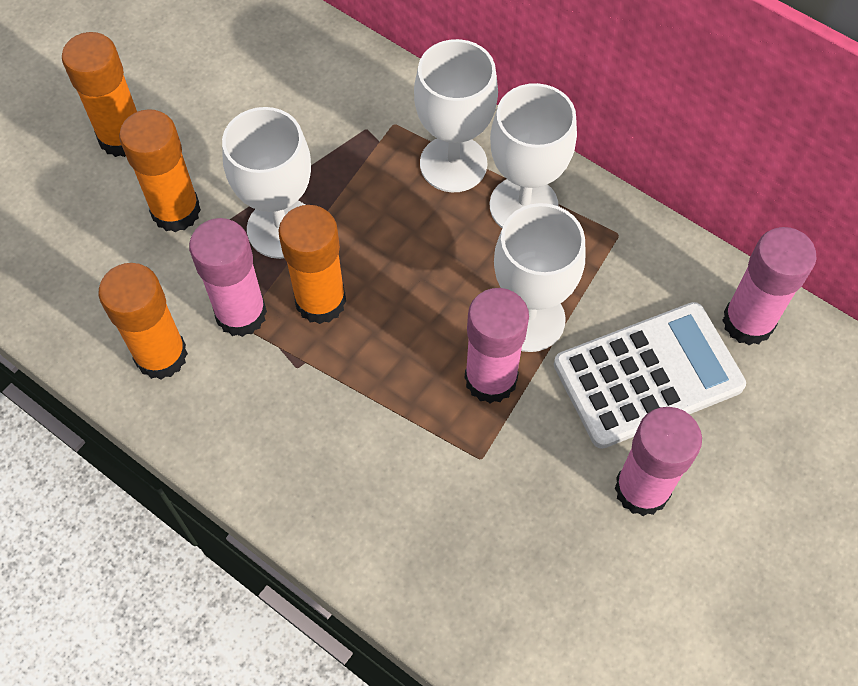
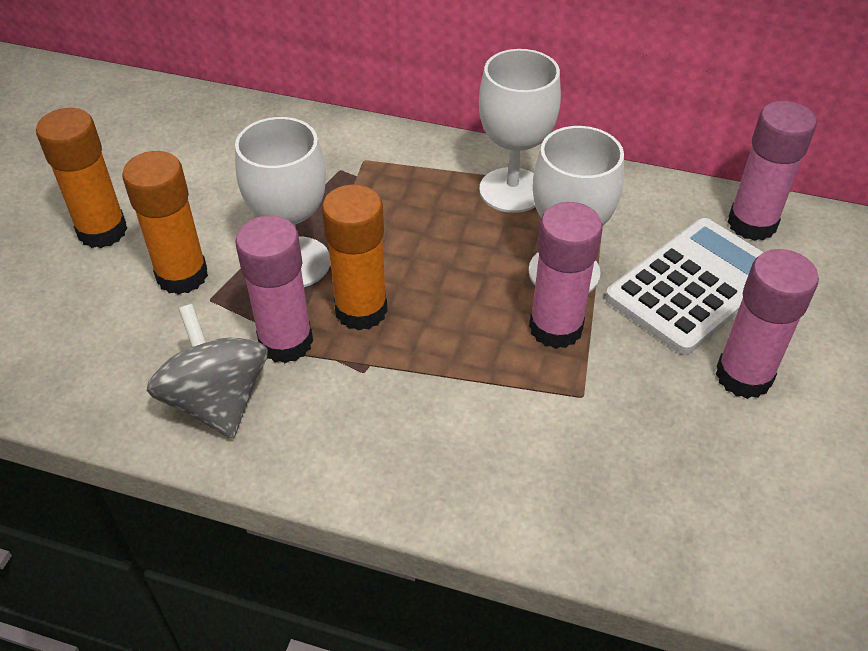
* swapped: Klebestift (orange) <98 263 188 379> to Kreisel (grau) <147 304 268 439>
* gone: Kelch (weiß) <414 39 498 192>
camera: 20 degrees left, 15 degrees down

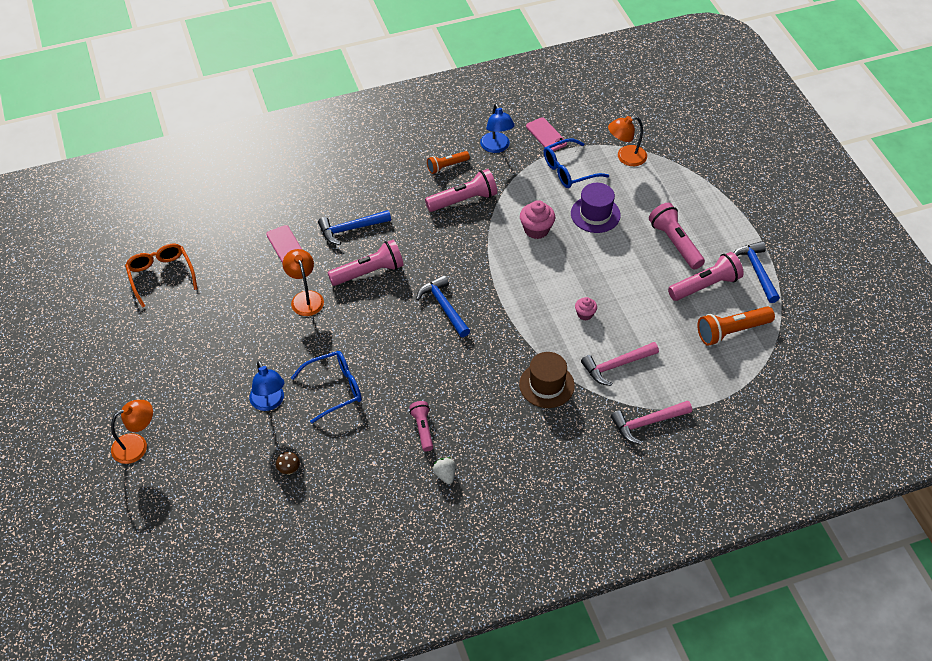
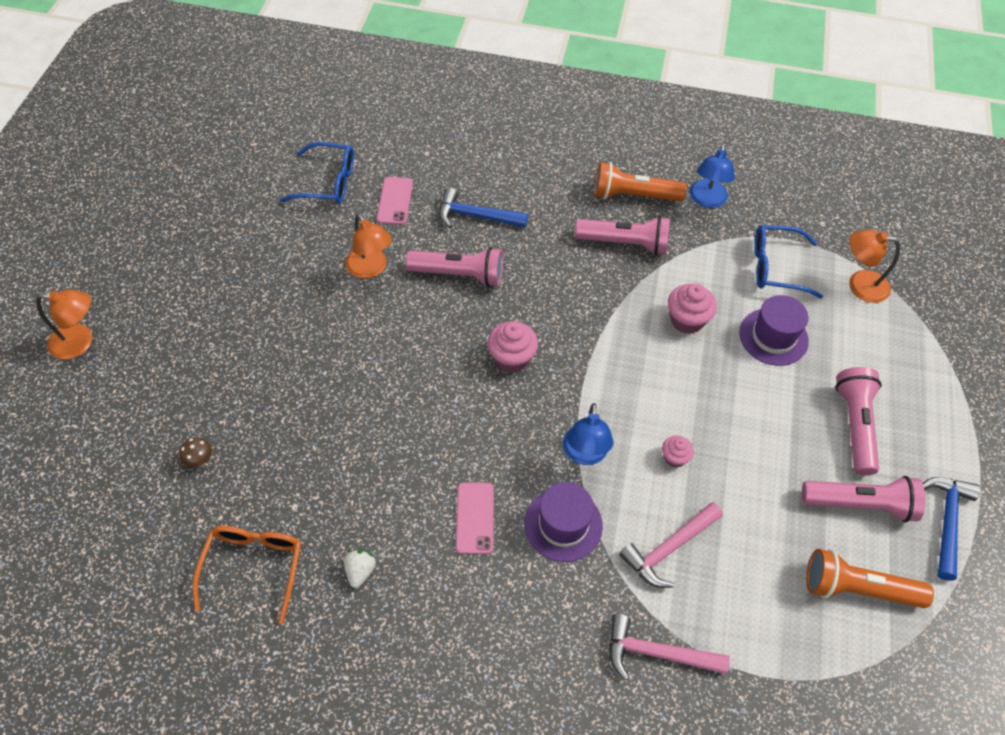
* shifted: Brille (orange) <125 244 197 308> to <193 526 301 624>
* shifted: Brille (blau) <291 351 362 423> to <280 142 354 204>
* rotated: Lampe (orange) <283 249 324 316> = <346 214 392 279> 135 degrees clockwise
* shifted: Handy (rosa) <526 117 567 152> to <456 482 494 554>
* swapped: Hammer (blau) <416 275 470 337> to Muffin (rosa) <488 321 538 373>
* repainted: Hut (braun) <519 352 575 408> to Hut (lila) <524 482 603 562>
* shifted: Lampe (blau) <249 361 284 411> to <563 403 614 465>
* scaled: Taschenlampe (orange) <427 151 470 174> = <594 162 687 202> x1.62
* rotated: Hammer (rosa) <581 342 659 386> = <619 502 723 588> 45 degrees counterclockwise
* gone: Taschenlampe (rosa) <409 401 433 451>
camera: 30 degrees right, 5 degrees up

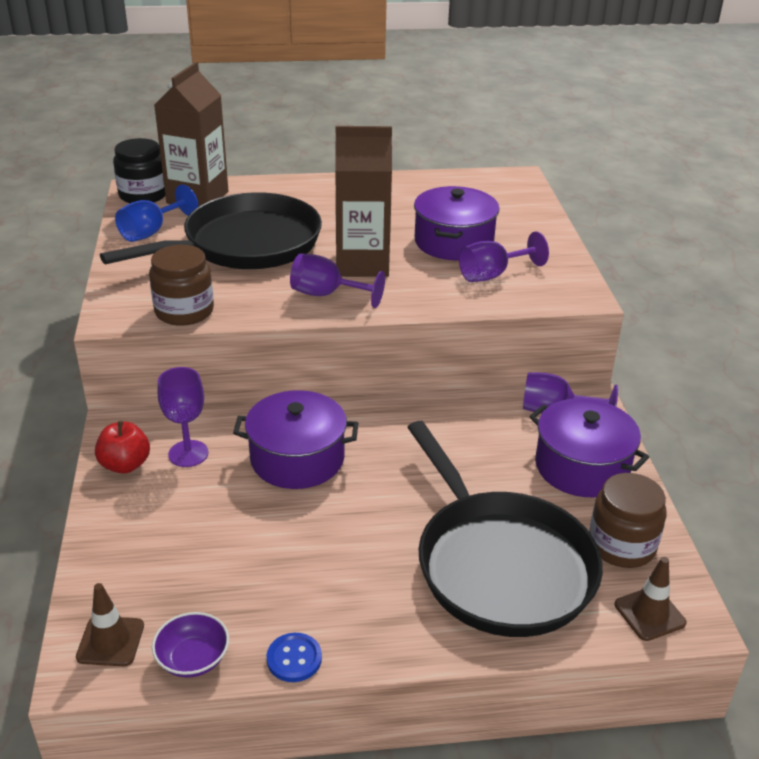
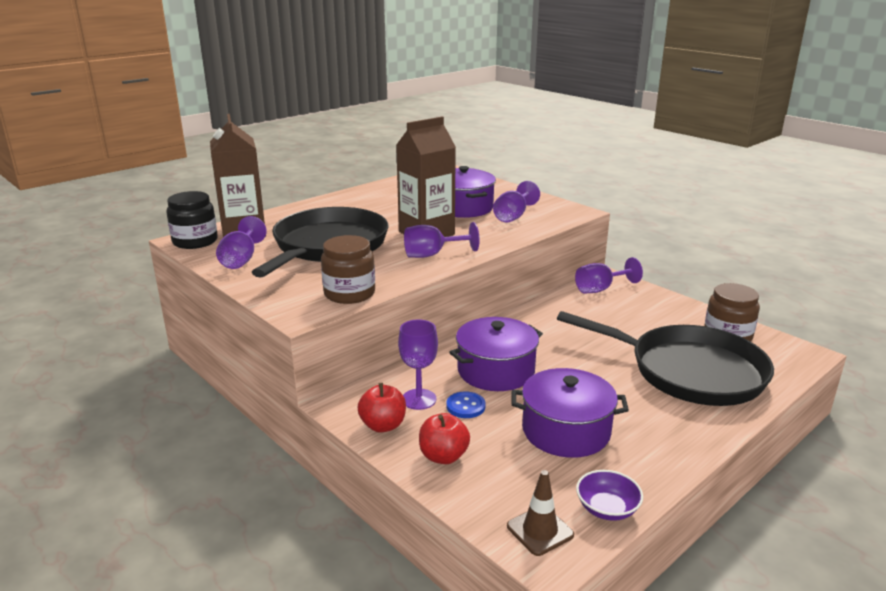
* repainted: Kelch (blau) <115 184 198 242> to Kelch (lila) <216 216 267 269>
* new: Apfel (rot) <419 413 470 464>
* shifted: Knopf (blau) <266 633 322 682> to <446 391 486 418>
* shifted: Kochtopf (lila) <529 398 649 497> to <512 368 629 458>
* gone: Leitkegel (braun) <615 557 686 641>
camera: 35 degrees left, 10 degrees down

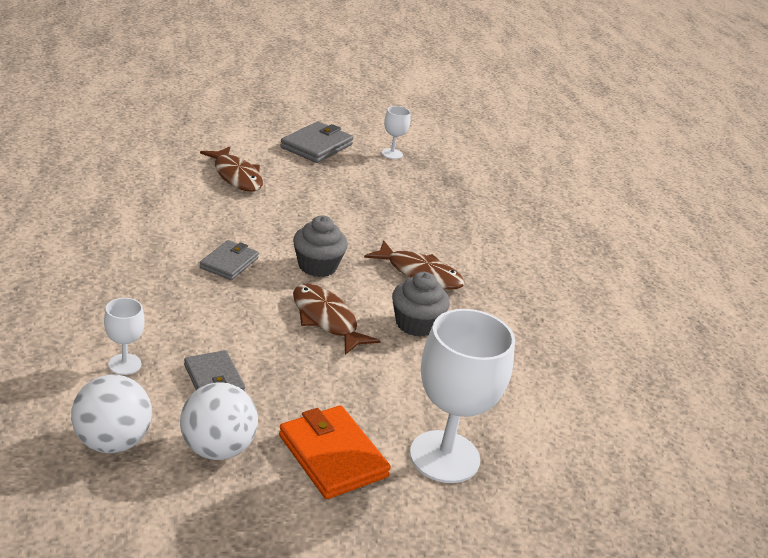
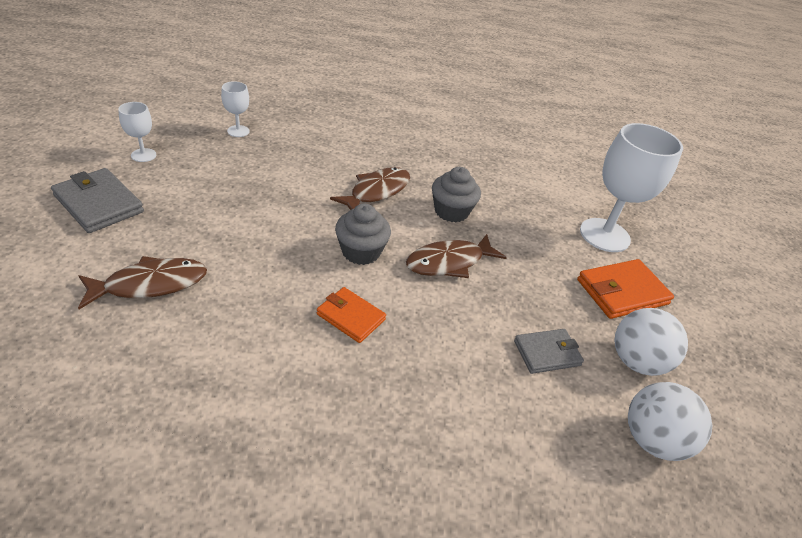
* shifted: Kelch (weiß) <104 298 145 375> to <221 81 250 137>
* repainted: Geldbörse (grau) <200 240 259 280> to Geldbörse (orange) <317 287 386 343>
camera: 80 degrees left, 10 degrees up

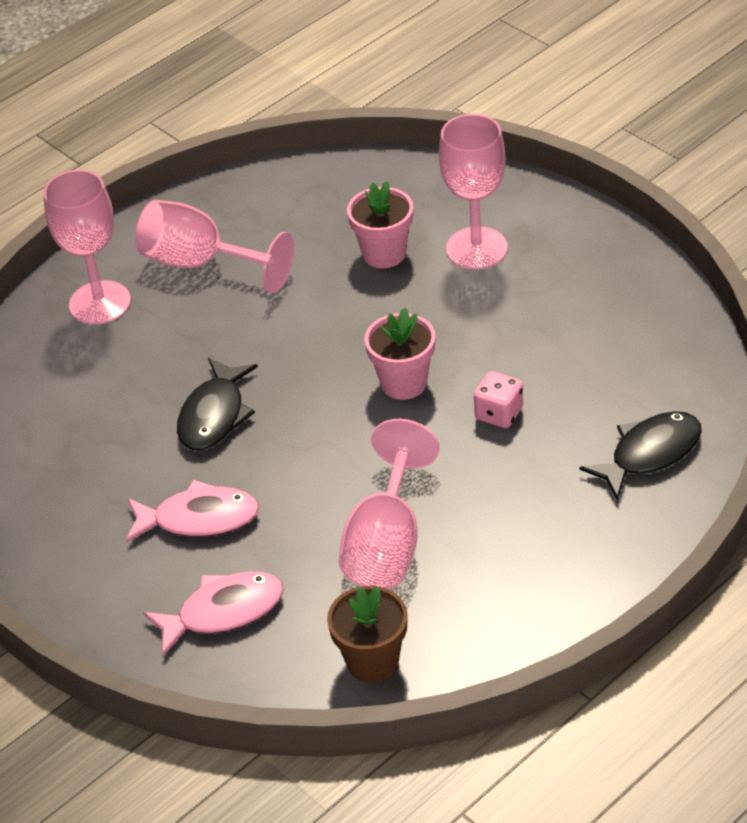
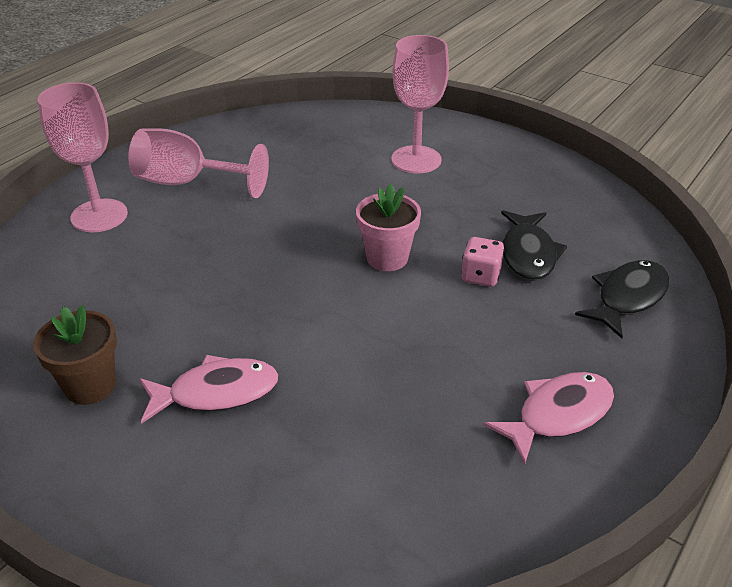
* shifted: Blumentopf (braun) <327 586 408 683> to <33 305 117 405>
* shifted: Fisch (rosa) <143 571 283 656> to <483 372 614 465>
* shifted: Fisch (schwarz) <177 358 258 451> to <501 210 567 281>
* gone: Kelch (rosa) <339 419 439 589>
* gone: Blumentopf (rosa) <347 181 413 268>
camera: 15 degrees left, 5 degrees down

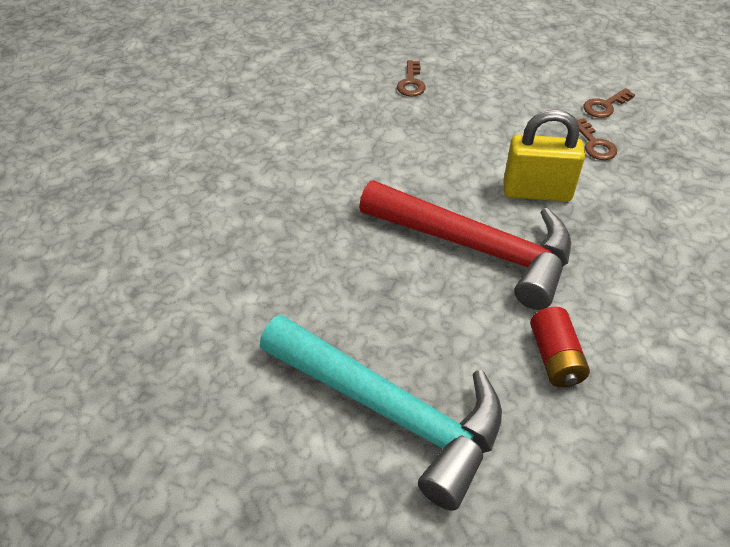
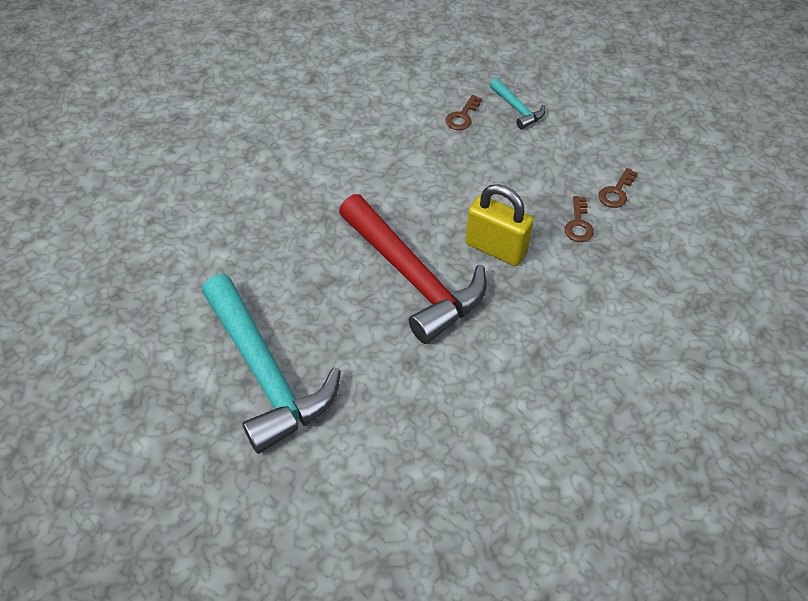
* new: Hammer (türkis) <490 78 545 129>
* rotated: Schlüssel (braun) <584 88 635 118> = <598 168 638 208> 45 degrees counterclockwise
* gone: Batterie (rot) <530 307 590 387>
camera: 25 degrees right, 5 degrees up

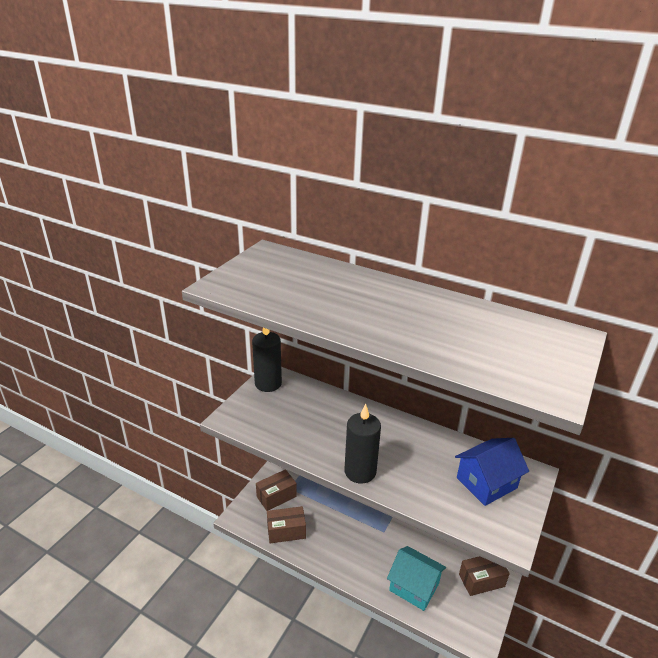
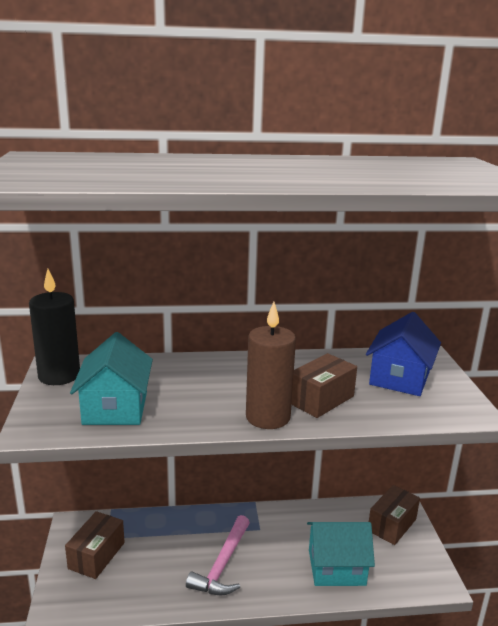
* new: Haus (türkis) <70 332 153 425>
* new: Hammer (rosa) <186 515 250 596>
* repainted: Kerze (schwarz) <345 404 381 484> to Kerze (braun) <246 302 296 429>
* shifted: Schachtel (braun) <267 506 306 543> to <292 353 357 418>
camera: 35 degrees left, 10 degrees down

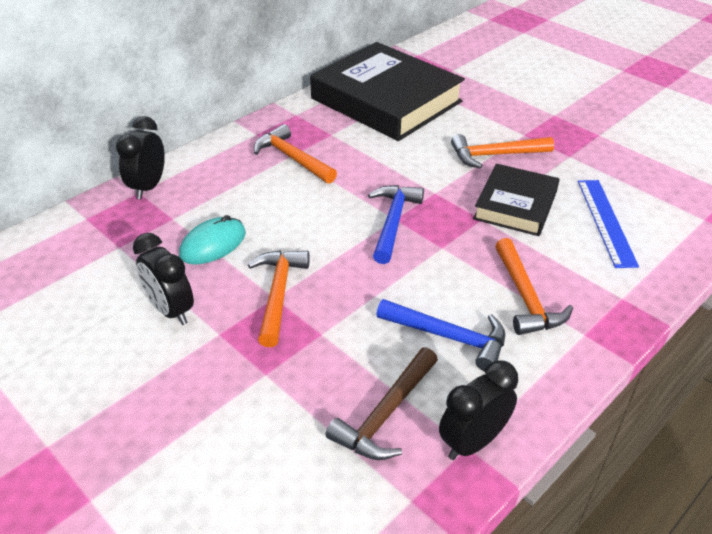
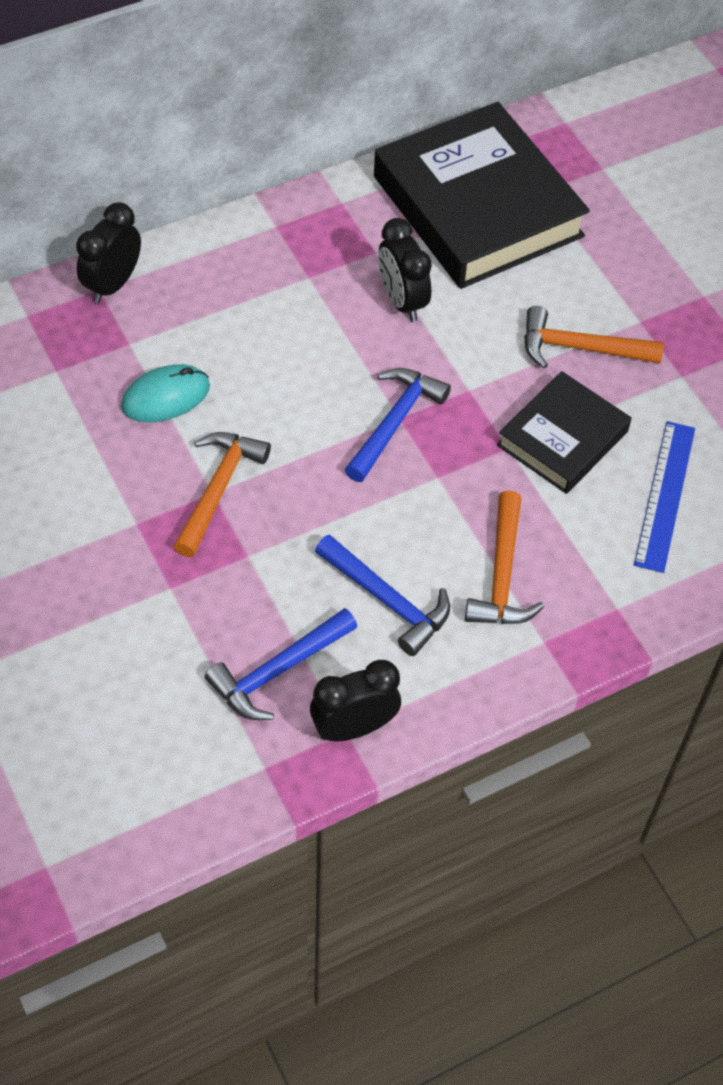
* repainted: Hammer (braun) <326 347 438 460> to Hammer (blau) <205 608 357 720>
* shifted: Wecker (schwarz) <133 233 194 325> to <378 218 432 322>
* gone: Hammer (orange) <254 124 337 184>
camera: 15 degrees right, 15 degrees up

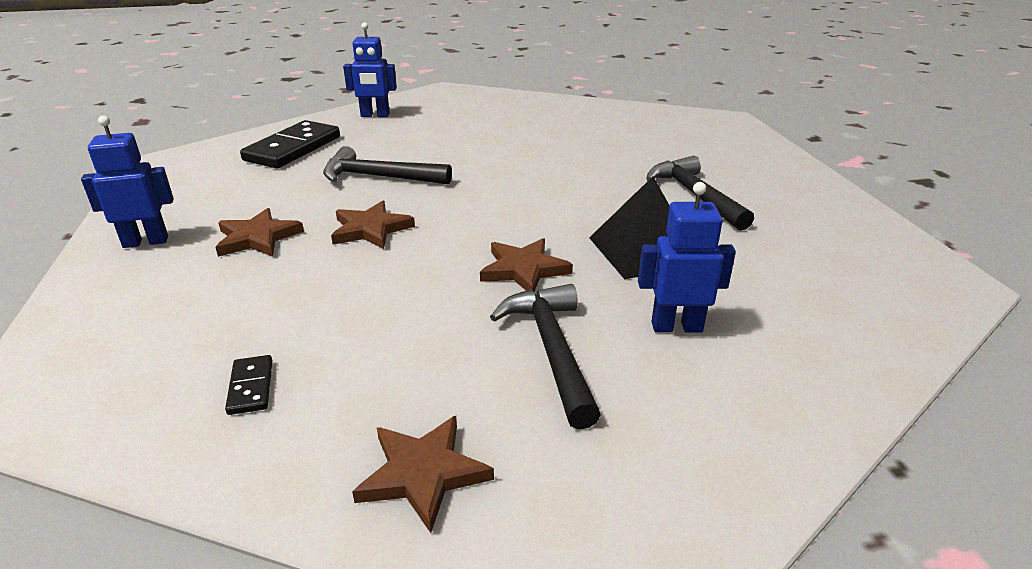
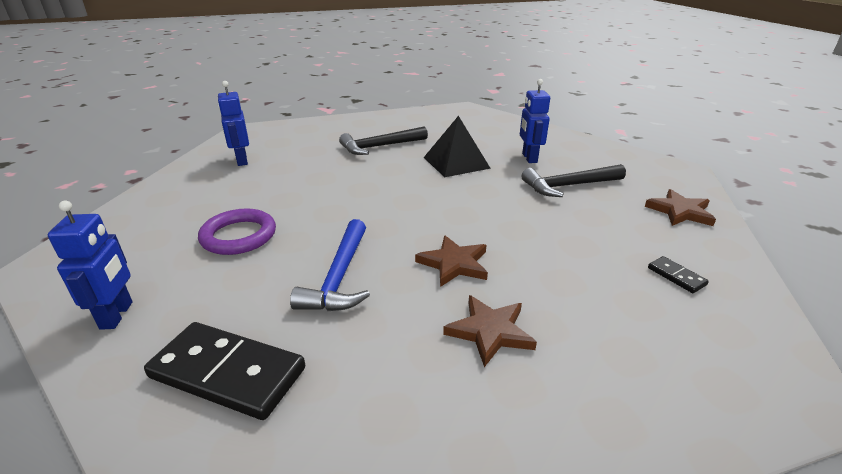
* new: Ring (lila) <198 208 276 255>
* shifted: Roboter (blau) <81 116 174 248> to <218 81 249 166>
* repainted: Hammer (schwarz) <323 146 452 185> to Hammer (blau) <290 219 370 311>
* rotated: Dominostein (schwarz) <225 355 272 415> = <648 256 709 293> 75 degrees clockwise
* gone: Stern (braun) <480 238 573 292>
camera: 95 degrees left, 0 degrees up

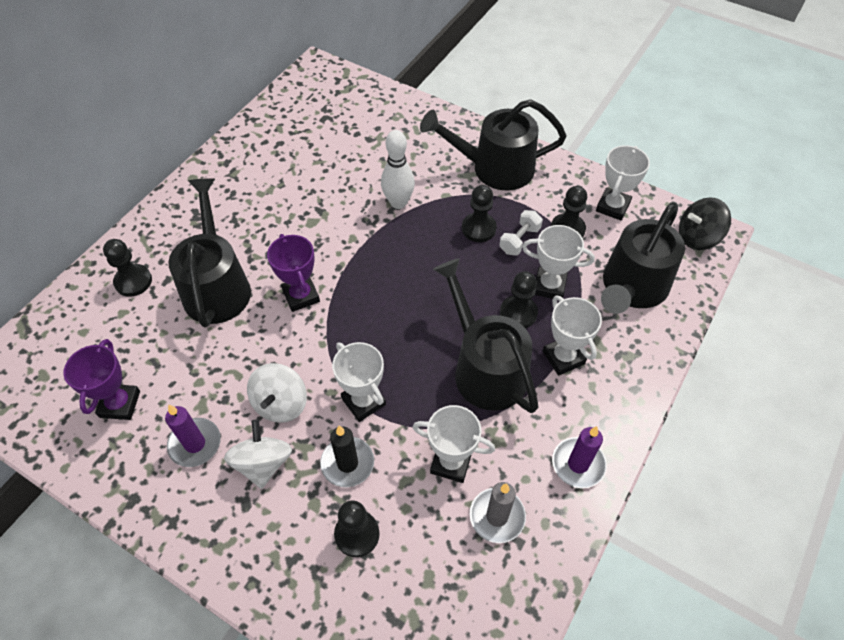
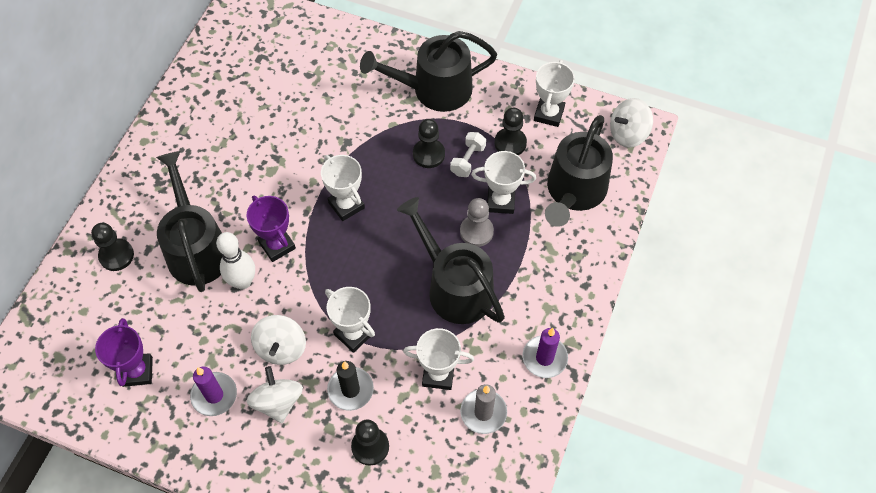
* shifted: Bowlingkegel (weiß) <381 130 415 209> to <216 232 255 290>
* shifted: Pokal (weiß) <543 296 602 376> to <321 155 365 221>
* repainted: Bauer (schwarz) <500 271 538 329> to Bauer (grau) <460 198 494 247>
* repainted: Kreisel (schwarz) <679 198 731 250> to Kreisel (weiß) <610 98 653 148>
camera: 10 degrees left, 5 degrees up

